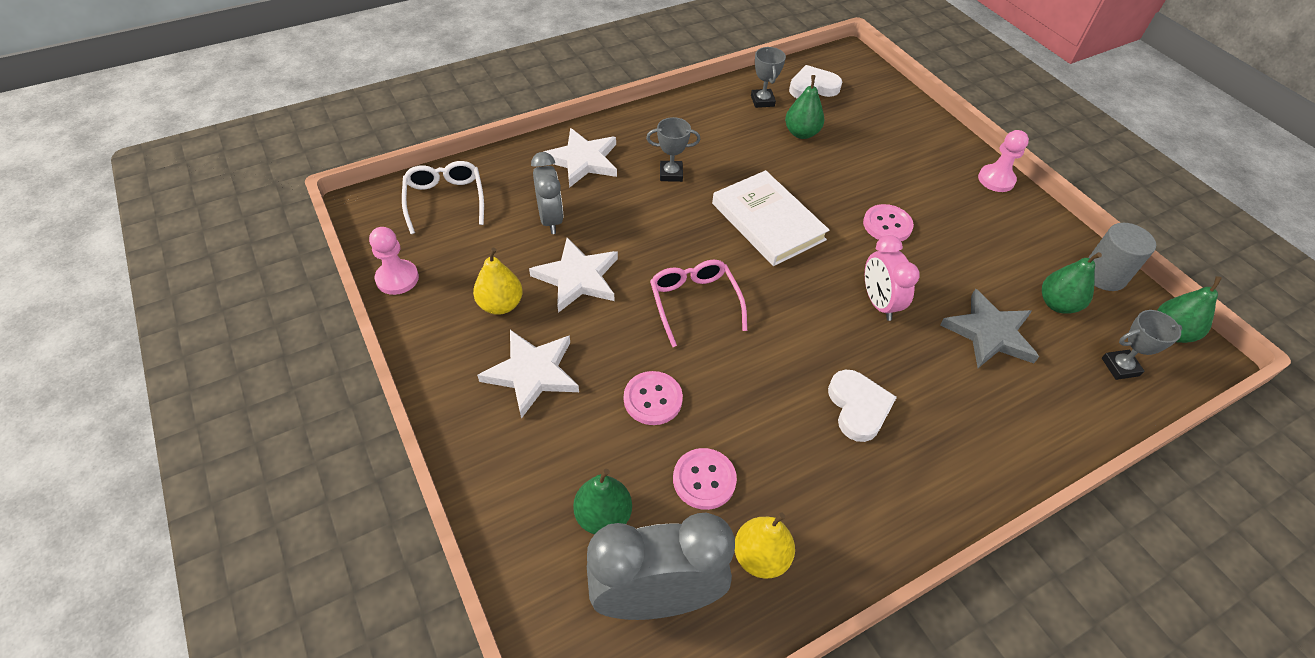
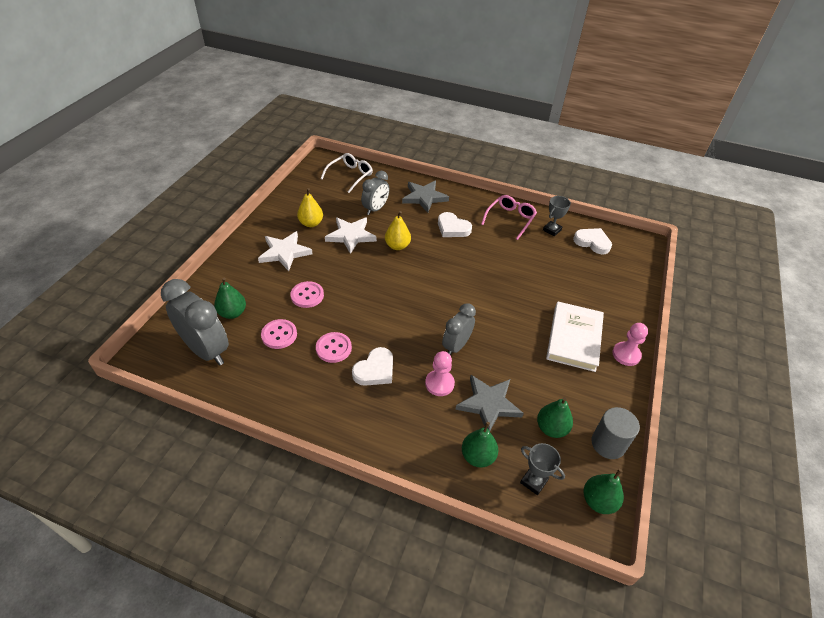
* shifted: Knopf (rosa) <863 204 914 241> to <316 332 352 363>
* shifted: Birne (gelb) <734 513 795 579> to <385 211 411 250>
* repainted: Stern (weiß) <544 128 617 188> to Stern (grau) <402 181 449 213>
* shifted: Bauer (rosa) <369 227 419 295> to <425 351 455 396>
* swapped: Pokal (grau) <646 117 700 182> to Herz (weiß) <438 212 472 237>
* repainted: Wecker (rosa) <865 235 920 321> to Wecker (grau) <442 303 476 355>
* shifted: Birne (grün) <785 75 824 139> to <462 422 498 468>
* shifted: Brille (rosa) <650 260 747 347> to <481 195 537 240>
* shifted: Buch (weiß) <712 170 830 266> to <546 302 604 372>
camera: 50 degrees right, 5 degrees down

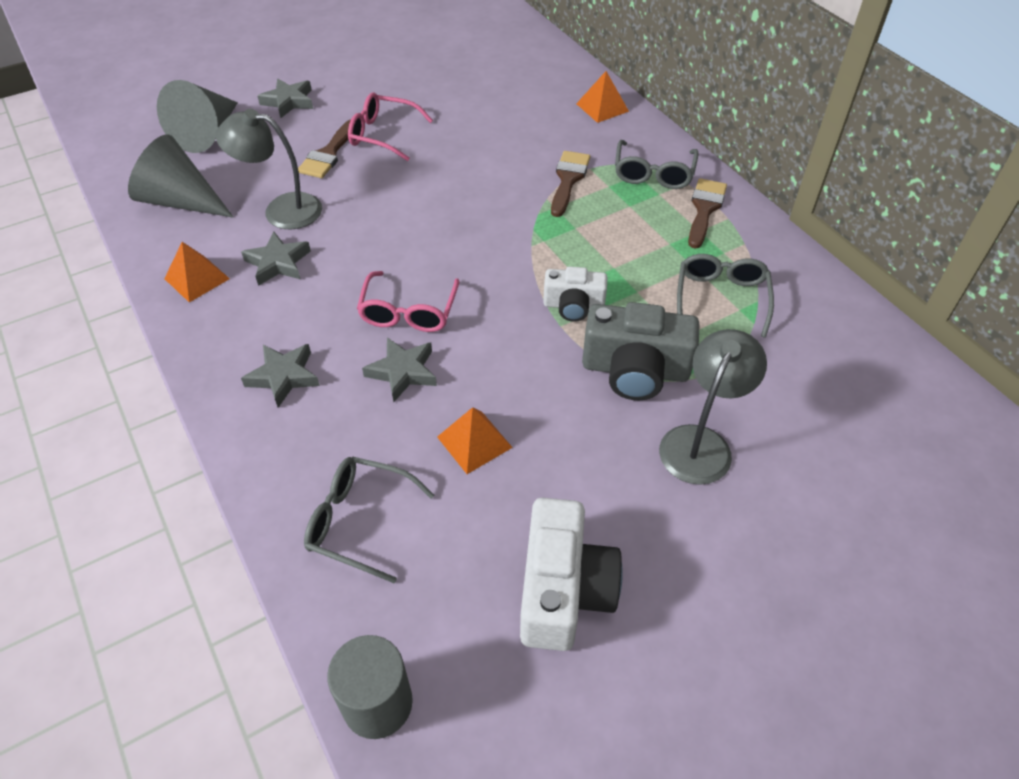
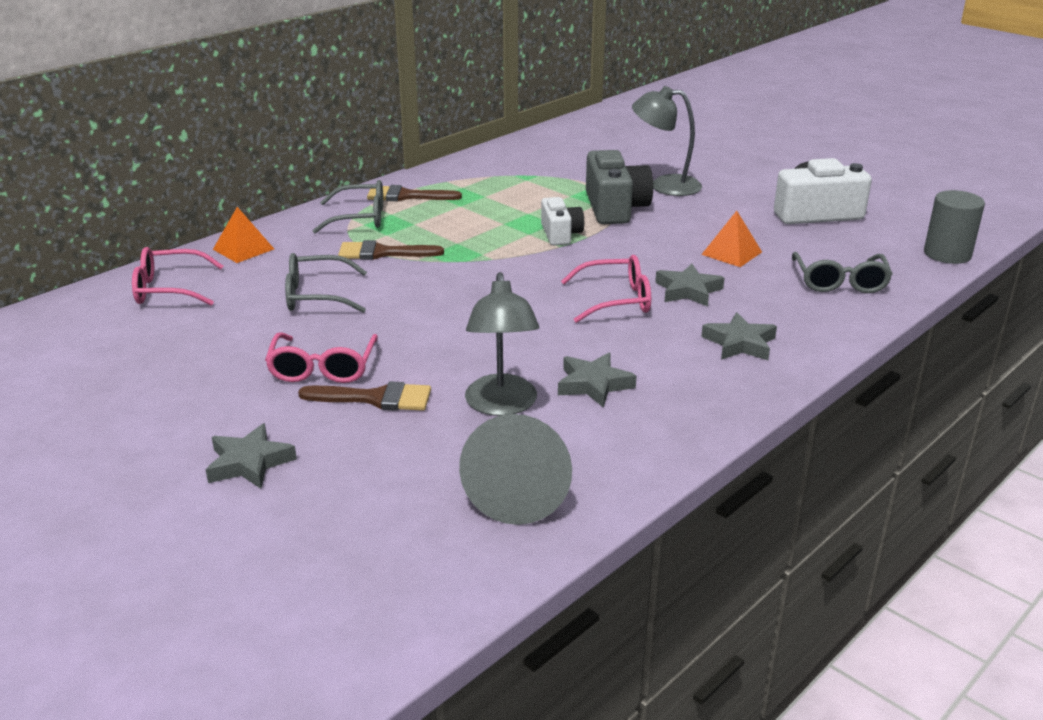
* new: Brille (rosa) <132 247 223 306>
* shifted: Brille (grau) <677 254 774 338> to <285 253 367 313>
* gone: Kegel (grau) <157 80 238 153>
* gone: Pyramide (orange) <164 242 230 302>
camera: 105 degrees left, 20 degrees down

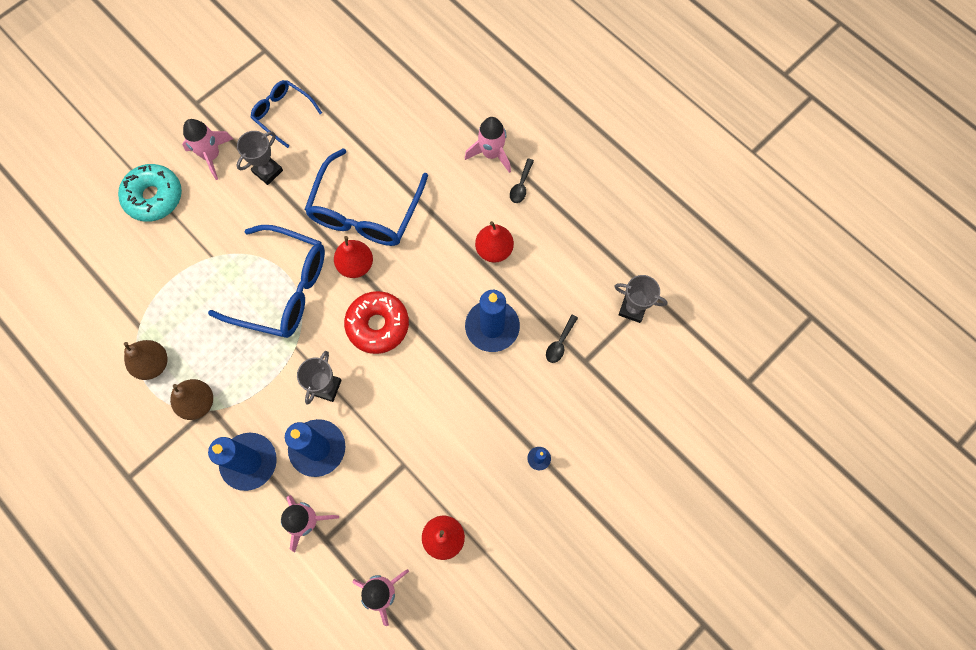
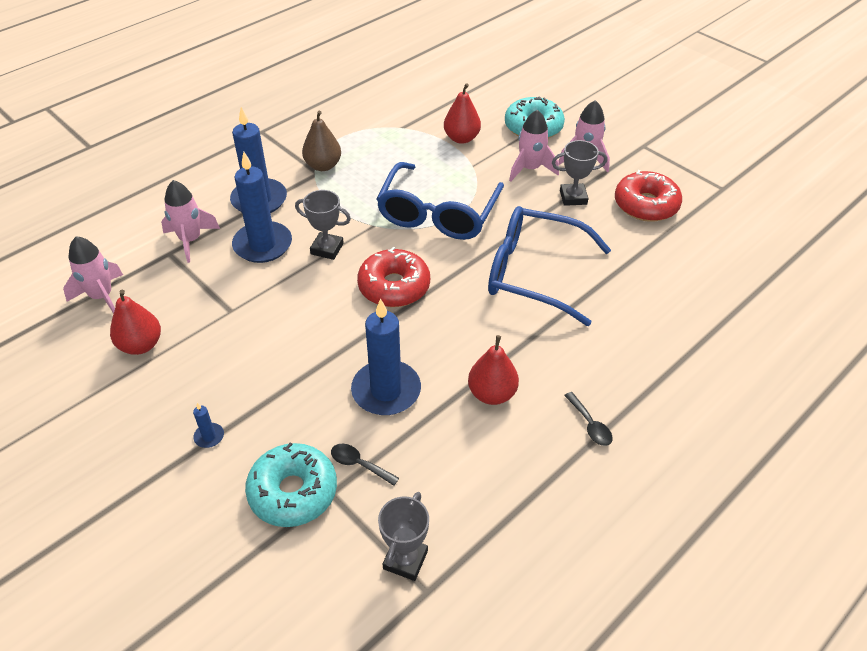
* new: Donut (türkis) <245 442 337 527>
* shifted: Birne (rot) <334 236 373 278> to <444 83 481 144>
* shifted: Rakete (rosa) <465 117 511 173> to <509 110 559 182>
* rotated: Pokal (grau) <236 131 283 185> = <552 140 607 206> 45 degrees counterclockwise
* rotated: Löffel (schwarz) <510 158 534 203> = <564 392 613 446> 135 degrees counterclockwise
* swapped: Brille (blau) <250 80 322 148> to Donut (rot) <615 170 682 222>
* gone: Birne (braun) <124 340 168 380>
camera: 90 degrees right, 25 degrees down

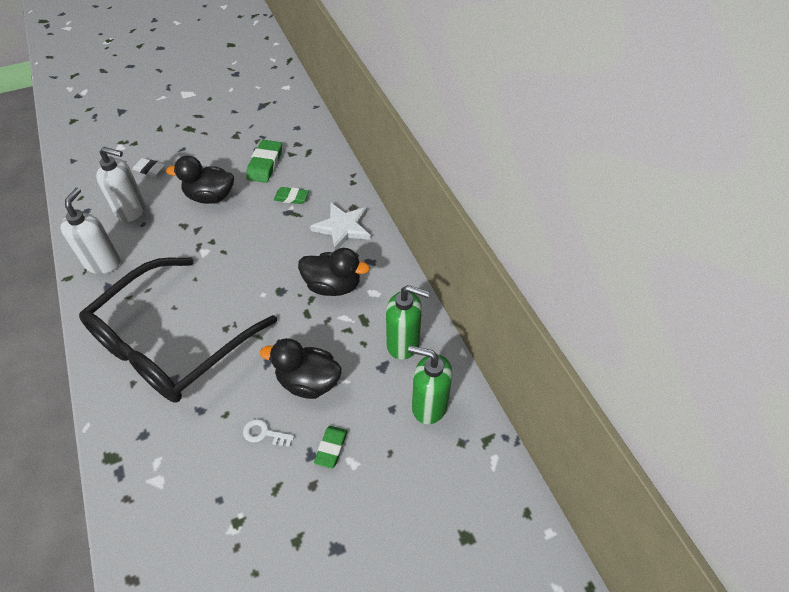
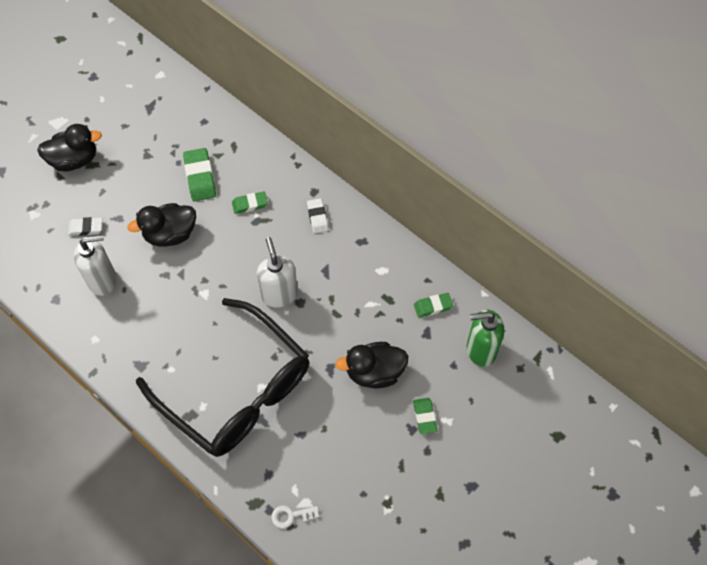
* shifted: Ente (schwarz) <298 248 370 296> to <37 124 102 171>
* rotated: Brille (schwarz) <79 257 277 403> = <136 298 309 457> 60 degrees counterclockwise
* shifted: Seifenspender (weiß) <60 188 121 274> to <257 237 298 307>
* shifted: Schlüssel (weiß) <243 419 294 447> to <271 505 319 528>
* swapped: Stern (weiß) <310 203 371 250> to Radiergummi (weiß) <307 198 329 233>
* swapped: Seifenspender (grün) <386 285 430 360> to Radiergummi (grün) <414 293 453 317>
camera: 25 degrees left, 10 degrees up

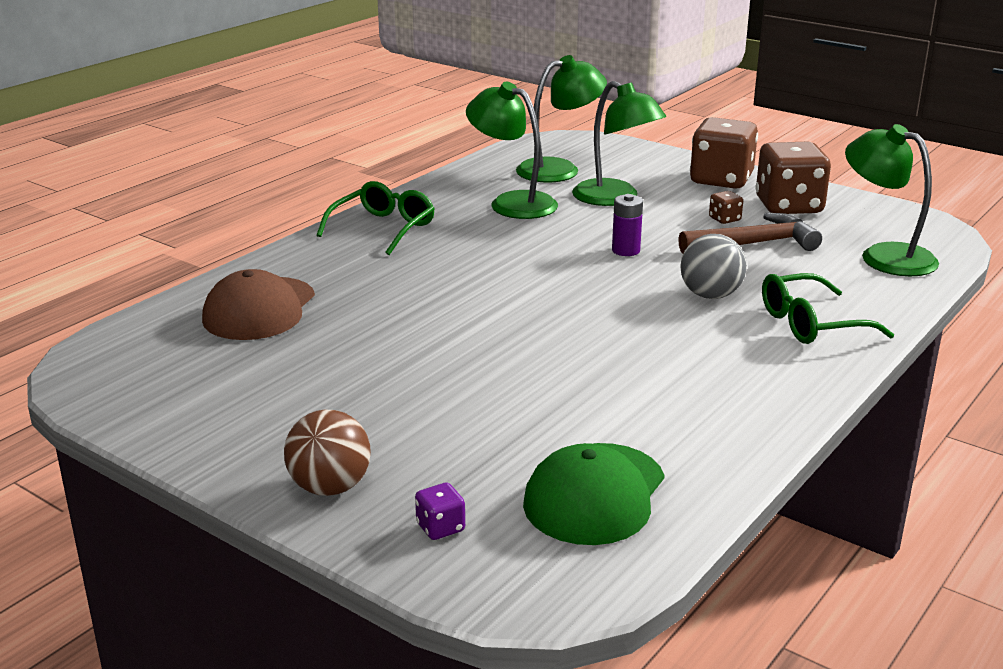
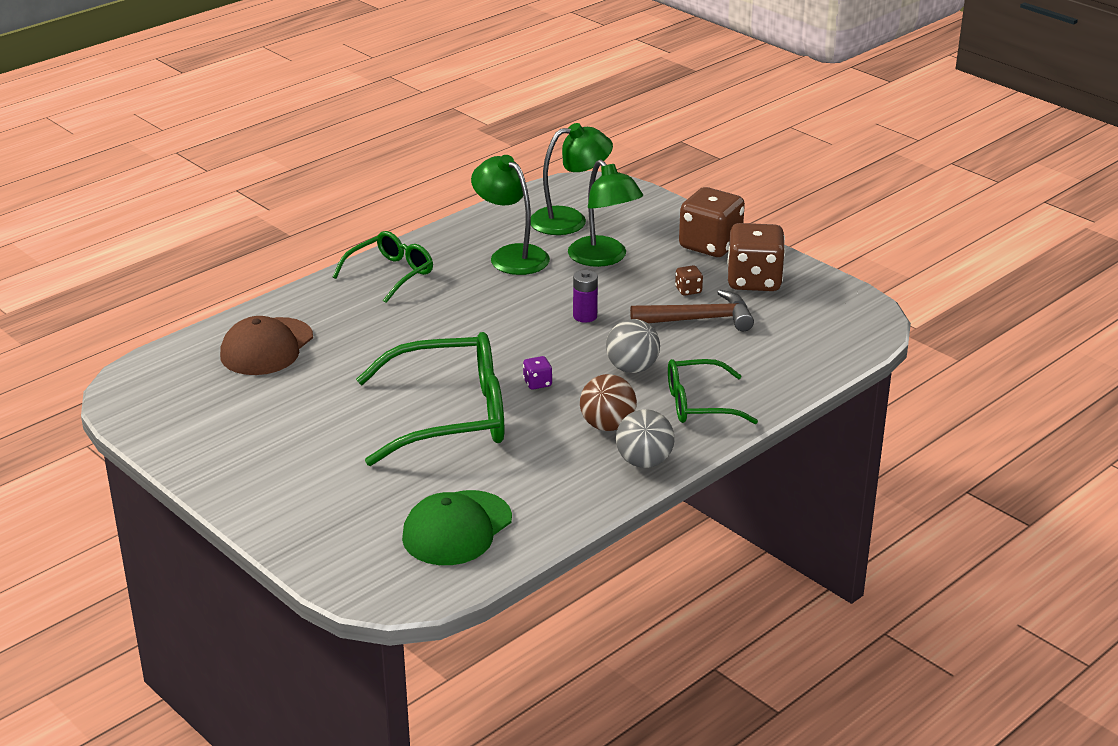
* new: Brille (grün) <356 332 504 466>
* shifted: Spielwürfel (lila) <415 483 465 540> to <523 356 552 390>
* shifted: Ball (braun) <284 409 371 496> to <580 374 637 431>
* new: Ball (grau) <616 409 675 468>
* gone: Lampe (grün) <845 124 939 276>
camera: 10 degrees right, 5 degrees up

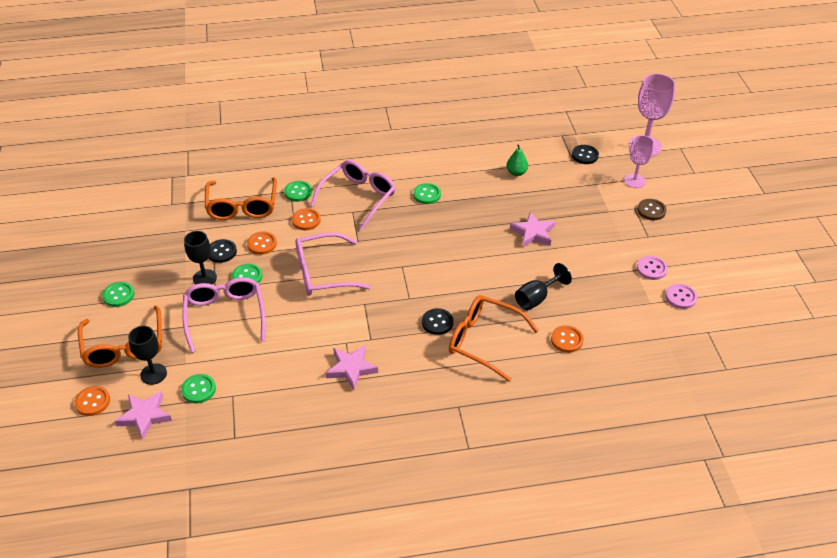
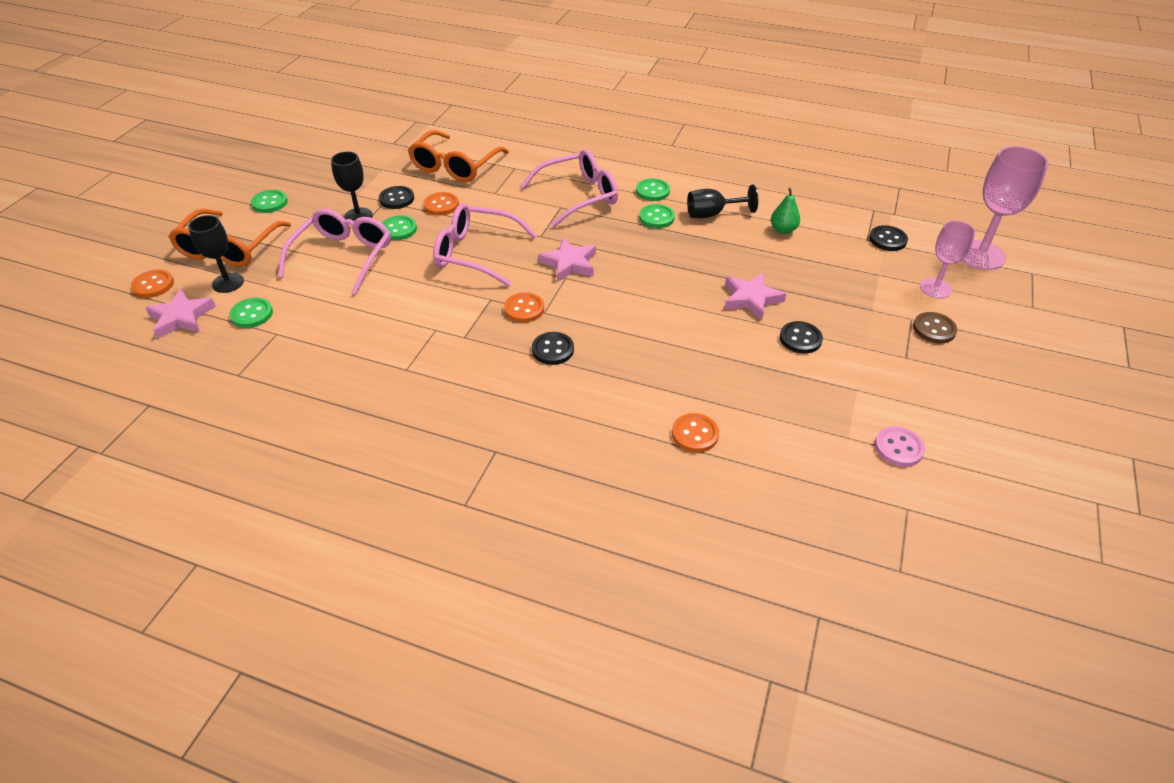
* shifted: Knopf (orange) <292 208 321 230> to <504 292 544 323>
* shifted: Stern (rosa) <326 345 378 390> to <538 238 596 282>
* shifted: Knopf (grün) <284 181 312 202> to <636 178 670 201>
* shifted: Kelch (schwarz) <515 263 572 310> to <687 184 758 218>
* new: Knopf (schwarz) <780 321 823 353>
* gone: Brille (orange) <449 295 539 382>
* gone: Knopf (rosa) <637 256 668 280>
camera: 30 degrees right, 0 degrees up

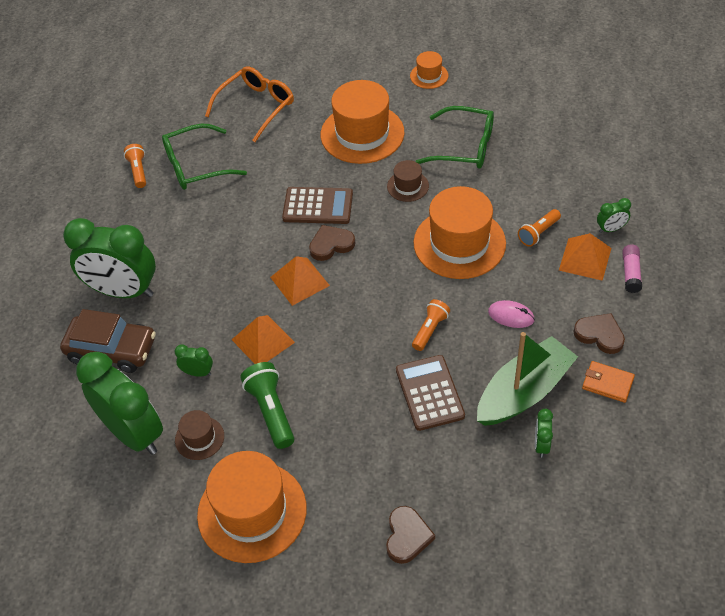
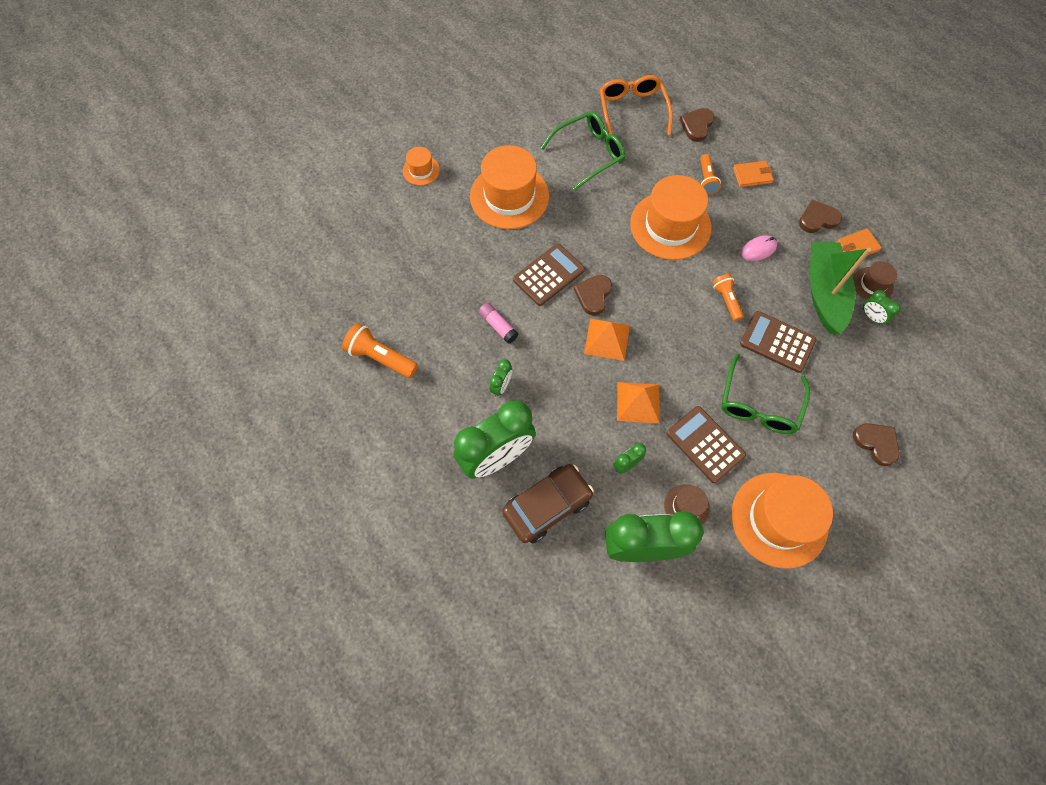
* scaled: Taschenlampe (orange) <124 144 146 188> = <342 323 418 378> x1.54
* shifted: Hut (orange) <410 51 448 89> to <403 147 440 186>
* shifted: Klebestift (rosa) <622 245 642 293> to <478 303 519 344>
* shifted: Wecker (grün) <597 198 631 233> to <490 359 512 397>
* shifted: Brille (orange) <205 66 294 142> to <599 75 673 135>
* swapped: Taschenlampe (grün) <240 362 294 449> to Taschenrechner (braun) <667 406 746 483>
* new: Herz (braun) <679 108 715 142>
* shifted: Brille (grün) <162 124 247 190> to <721 353 810 434>
* swapped: Pyramide (orange) <559 233 611 281> to Geldbörse (orange) <733 161 773 187>
* shifted: Hut (braun) <387 160 429 202> to <853 261 897 300>
camera: 50 degrees left, 15 degrees up

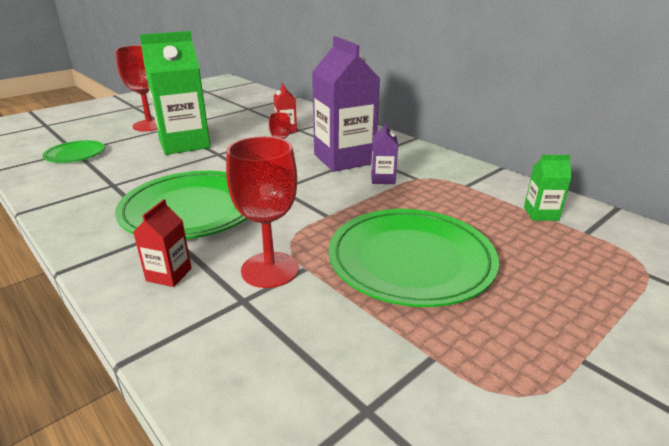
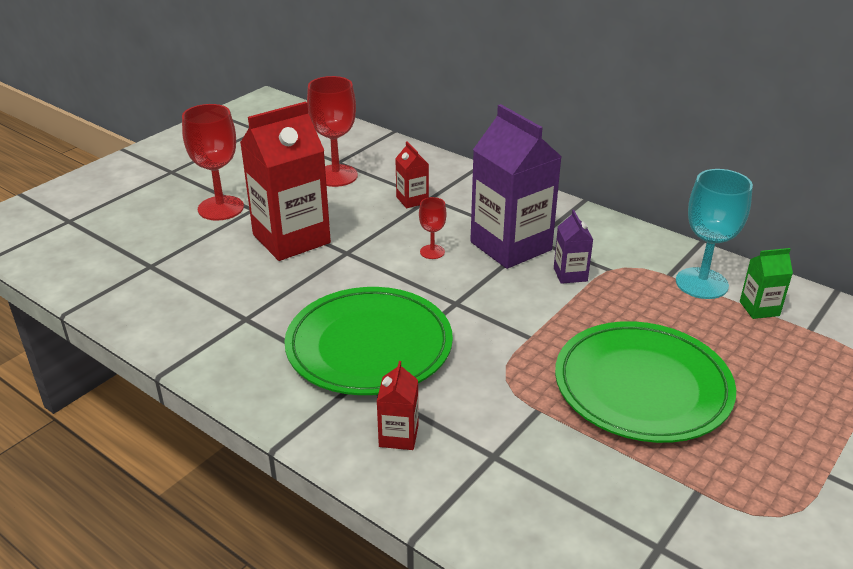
* repainted: Getränkekarton (grün) <139 31 210 155> to Getränkekarton (rot) <240 101 331 261>
* shifted: Kelch (rot) <226 136 299 288> to <307 76 358 187>
* new: Kelch (türkis) <676 169 753 299>
* gone: Teller (grün) <42 140 105 163>
camera: 10 degrees left, 5 degrees up

